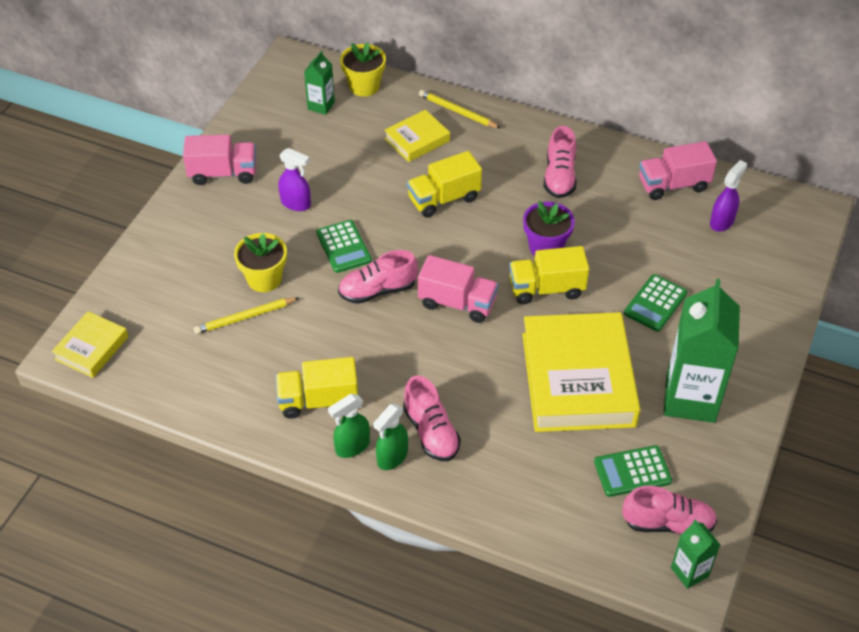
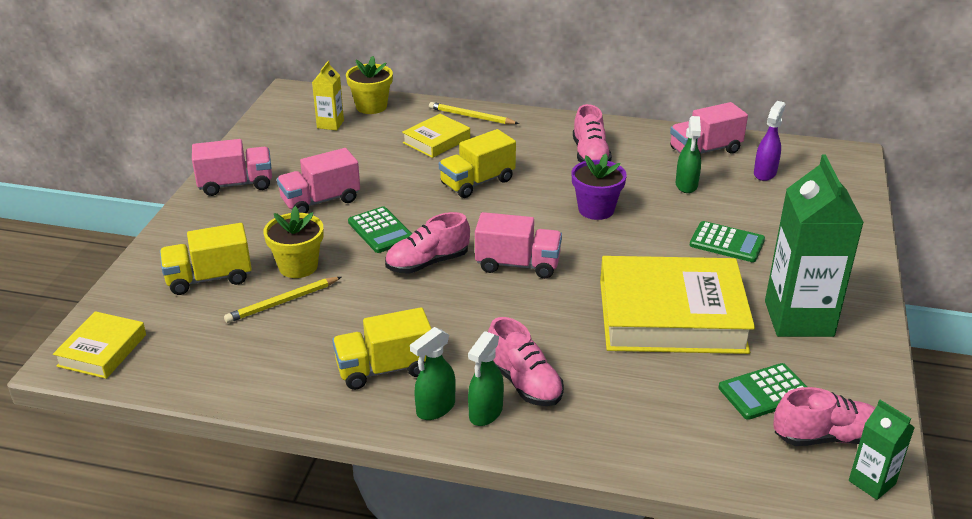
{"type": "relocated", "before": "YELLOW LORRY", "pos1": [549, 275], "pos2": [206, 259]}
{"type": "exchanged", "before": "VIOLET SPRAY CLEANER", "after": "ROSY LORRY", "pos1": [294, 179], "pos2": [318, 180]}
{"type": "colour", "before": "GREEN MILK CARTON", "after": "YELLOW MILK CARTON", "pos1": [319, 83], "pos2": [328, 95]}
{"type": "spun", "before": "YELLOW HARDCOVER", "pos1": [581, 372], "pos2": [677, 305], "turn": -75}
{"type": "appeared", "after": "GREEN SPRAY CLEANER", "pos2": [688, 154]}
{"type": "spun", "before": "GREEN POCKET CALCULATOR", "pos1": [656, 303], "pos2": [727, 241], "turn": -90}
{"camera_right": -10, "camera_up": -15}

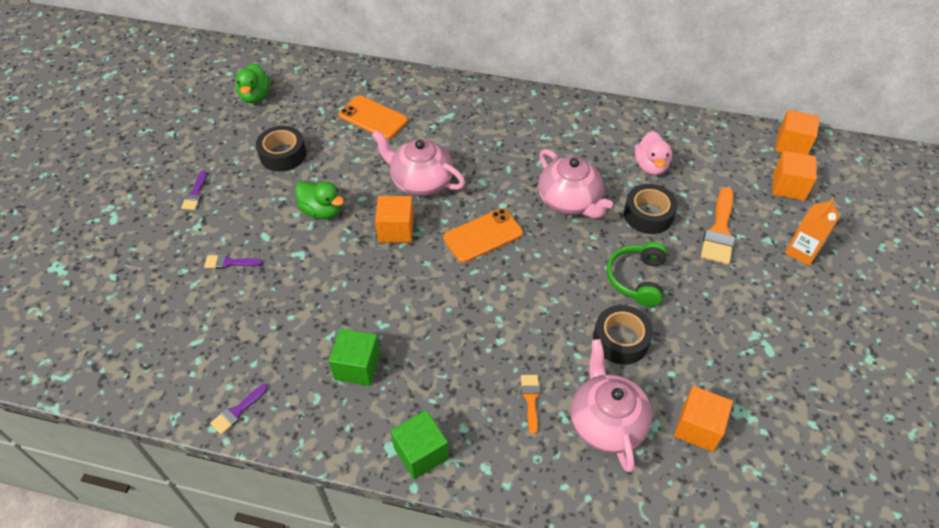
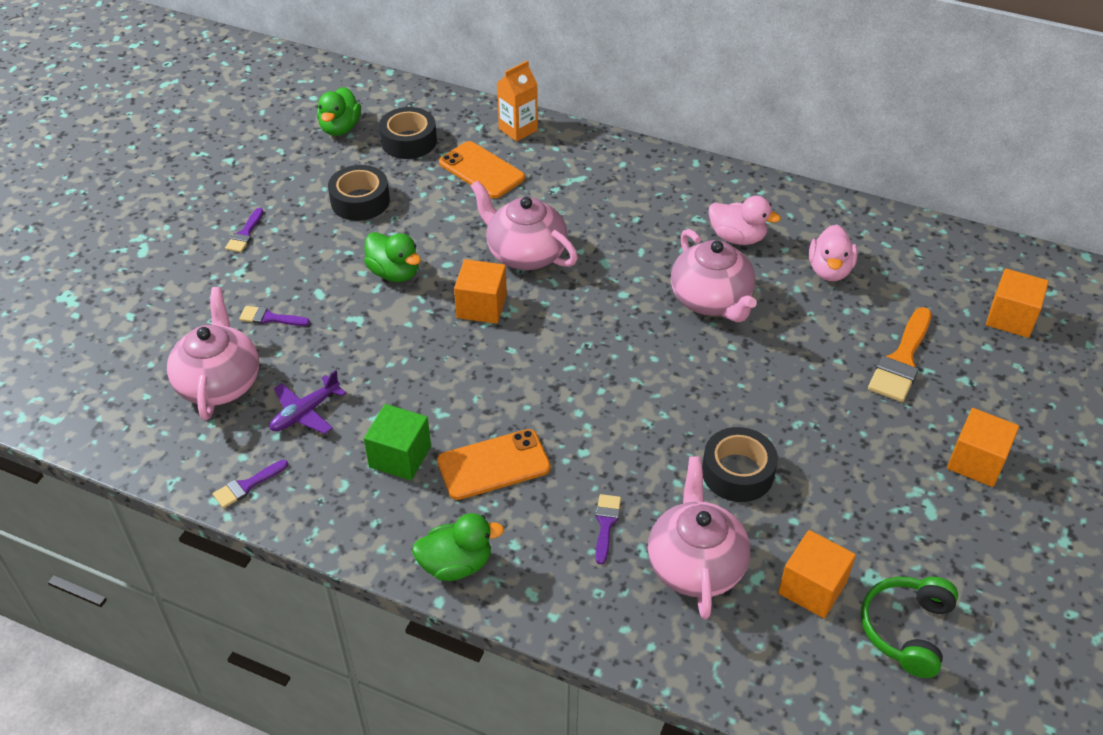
{"type": "appeared", "after": "ROSY CHINA TEAPOT", "pos2": [213, 353]}
{"type": "appeared", "after": "VIOLET TOY PLANE", "pos2": [308, 402]}
{"type": "relocated", "before": "EBONY ROLL OF TAPE", "pos1": [651, 209], "pos2": [408, 133]}
{"type": "exchanged", "before": "GREEN SOLID CUBE", "after": "GREEN RUBBER DUCK", "pos1": [420, 444], "pos2": [458, 547]}
{"type": "relocated", "before": "ORANGE MOBILE PHONE", "pos1": [483, 235], "pos2": [494, 464]}
{"type": "relocated", "before": "ORANGE MILK CARTON", "pos1": [812, 232], "pos2": [517, 101]}
{"type": "colour", "before": "ORANGE PAINTBRUSH", "after": "VIOLET PAINTBRUSH", "pos1": [530, 404], "pos2": [608, 529]}
{"type": "appeared", "after": "ROSY RUBBER DUCK", "pos2": [744, 220]}
{"type": "relocated", "before": "GREEN HEADSET", "pos1": [637, 274], "pos2": [909, 627]}
{"type": "relocated", "before": "ORANGE SOLID CUBE", "pos1": [797, 132], "pos2": [983, 447]}
{"camera_right": 10, "camera_up": -5}

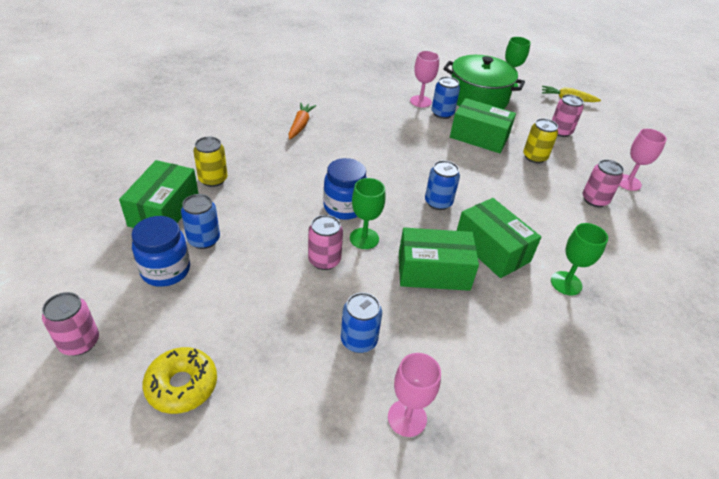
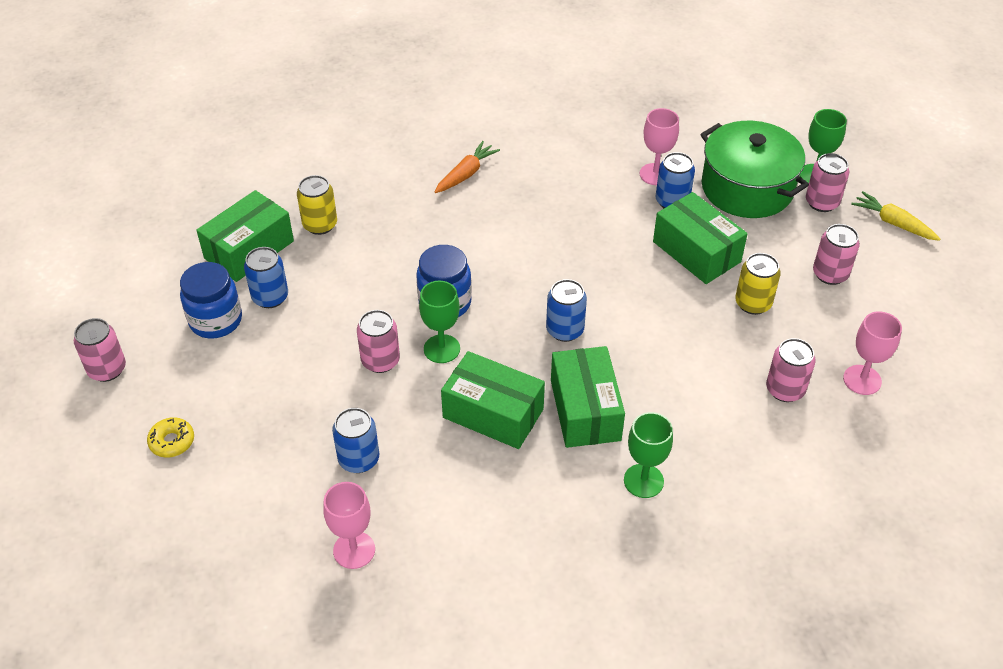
{"type": "size", "before": "YELLOW DOUGHNUT", "pos1": [180, 380], "pos2": [170, 437], "scale": 0.65}
{"type": "appeared", "after": "ROSY CAN", "pos2": [827, 182]}
{"camera_right": 30, "camera_up": 5}

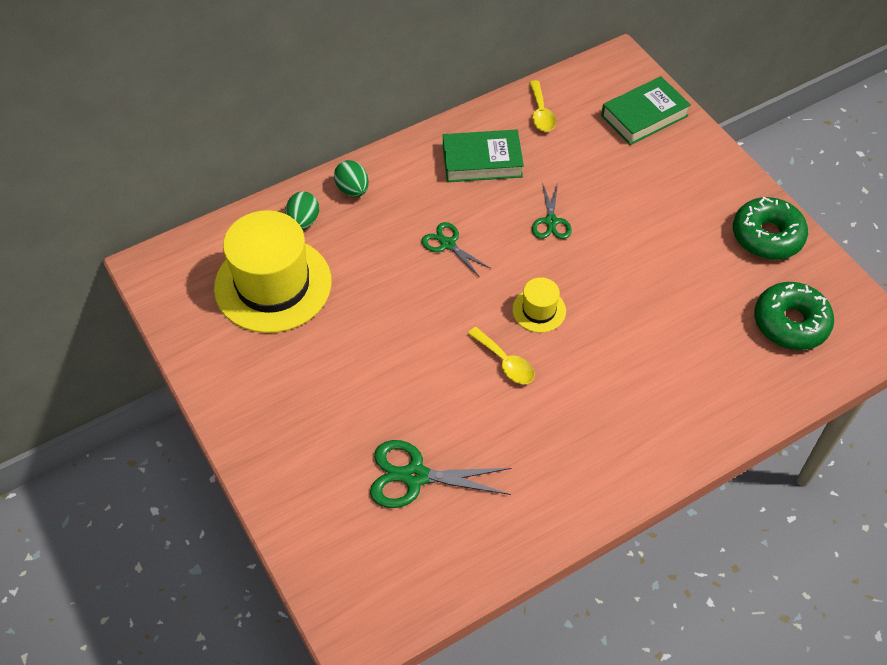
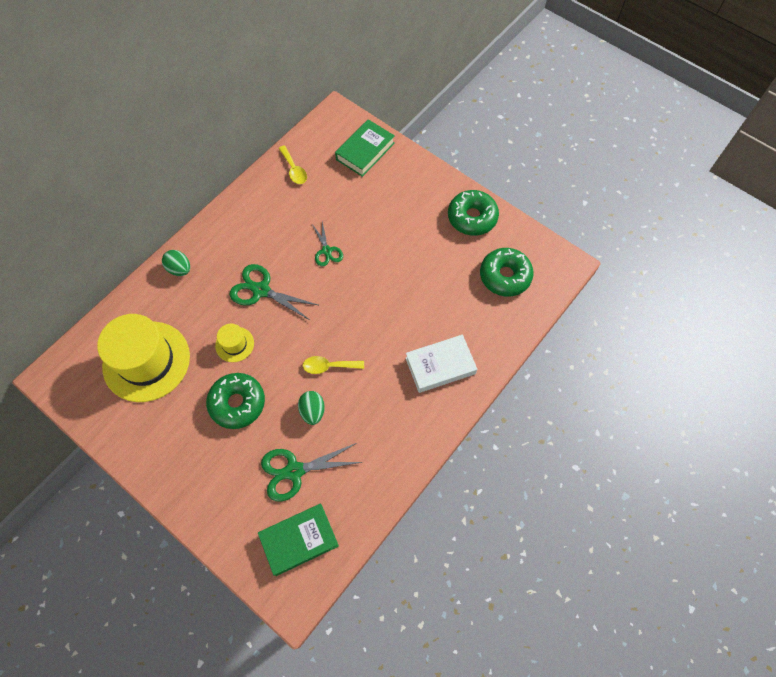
{"type": "appeared", "after": "GREEN DOUGHNUT", "pos2": [235, 401]}
{"type": "relocated", "before": "YELLOW TOP HAT", "pos1": [539, 305], "pos2": [234, 343]}
{"type": "size", "before": "GREEN SCISSORS", "pos1": [456, 249], "pos2": [274, 292], "scale": 1.62}
{"type": "relocated", "before": "GREEN HARDCOVER", "pos1": [483, 156], "pos2": [298, 540]}
{"type": "relocated", "before": "GREEN EGG SHAPE", "pos1": [302, 210], "pos2": [311, 408]}
{"type": "spun", "before": "YELLOW TEASPOON", "pos1": [501, 355], "pos2": [333, 365], "turn": 150}
{"type": "appeared", "after": "PURE WHITE HARDCOVER", "pos2": [441, 364]}
{"camera_right": -20, "camera_up": 10}

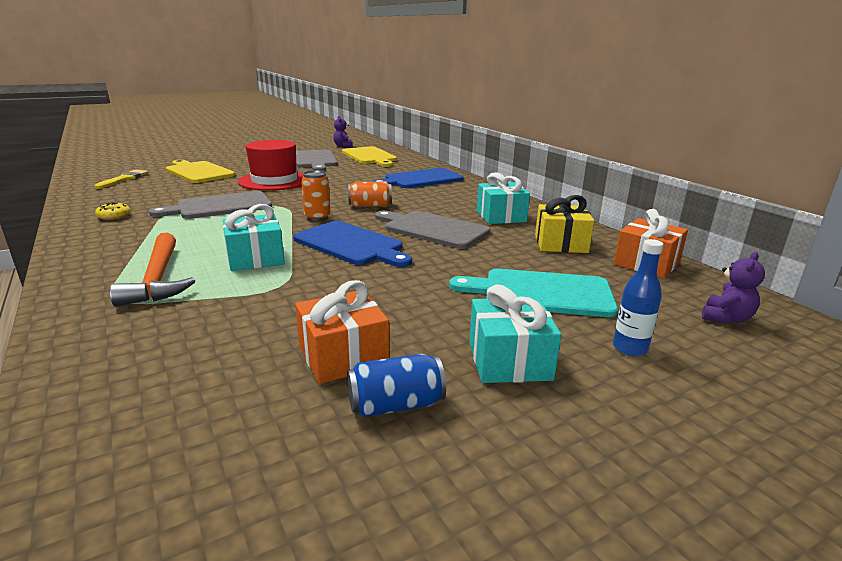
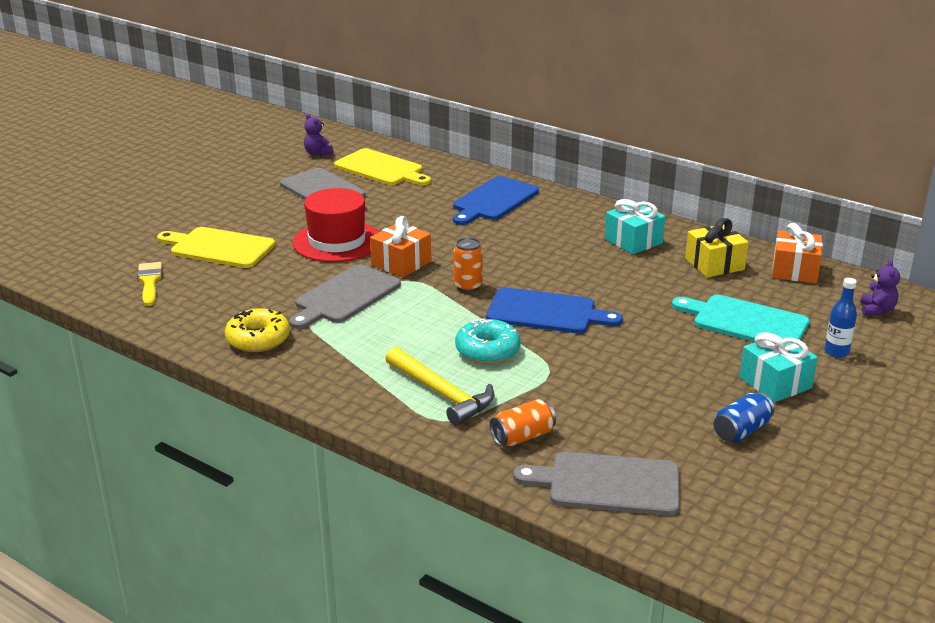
{"type": "size", "before": "YELLOW DOUGHNUT", "pos1": [113, 211], "pos2": [257, 330], "scale": 1.78}
{"type": "relocated", "before": "ORANGE PRESENT", "pos1": [342, 332], "pos2": [400, 246]}
{"type": "colour", "before": "ORANGE CLAW HAMMER", "after": "YELLOW CLAW HAMMER", "pos1": [152, 270], "pos2": [440, 386]}
{"type": "exchanged", "before": "TURQUOISE PRESENT", "after": "TURQUOISE DOUGHNUT", "pos1": [254, 237], "pos2": [488, 341]}
{"type": "relocated", "before": "ORANGE CAN", "pos1": [370, 194], "pos2": [523, 423]}
{"type": "relocated", "before": "ASH-GREY BREAD BOARD", "pos1": [432, 230], "pos2": [596, 484]}
{"type": "spun", "before": "TURQUOISE BREAD BOARD", "pos1": [533, 293], "pos2": [741, 318], "turn": 45}
{"camera_right": -25, "camera_up": 5}

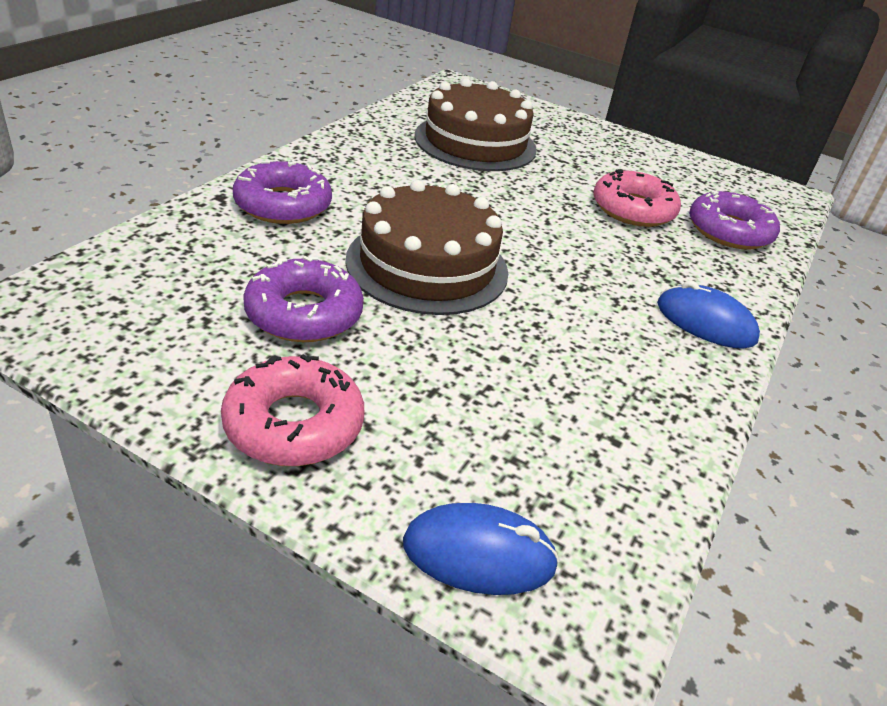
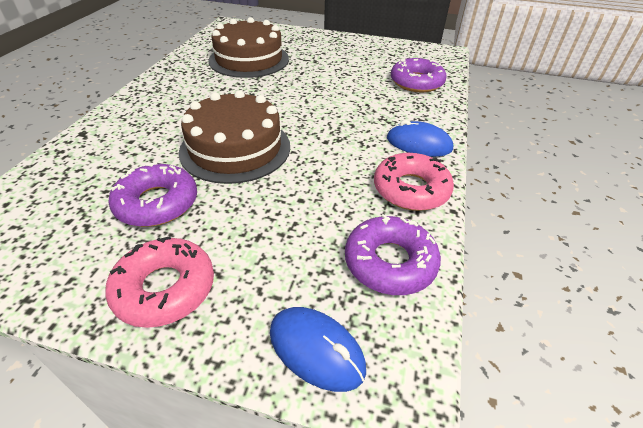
{"type": "spun", "before": "ROYAL BLUE MOUSE", "pos1": [481, 549], "pos2": [318, 349], "turn": 45}
{"type": "relocated", "before": "VIOLET DOUGHNUT", "pos1": [282, 191], "pos2": [393, 254]}
{"type": "relocated", "before": "ROSY DOUGHNUT", "pos1": [637, 198], "pos2": [414, 182]}
{"camera_right": -10, "camera_up": 5}

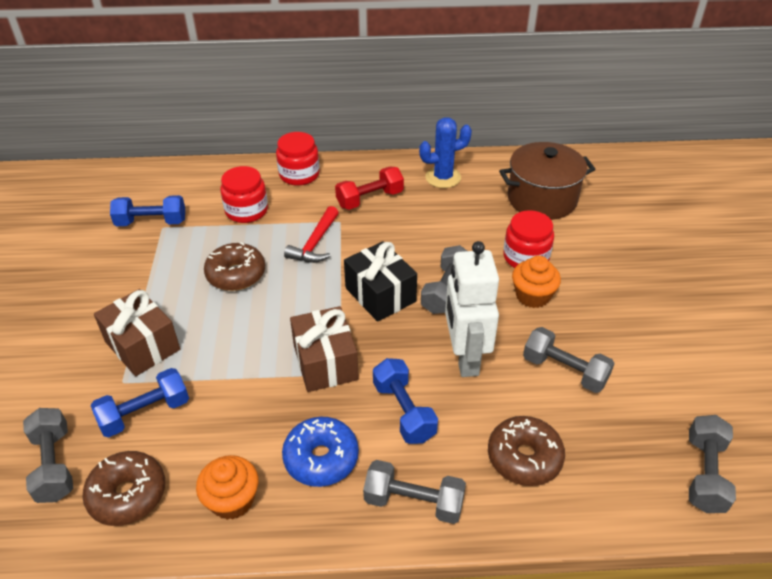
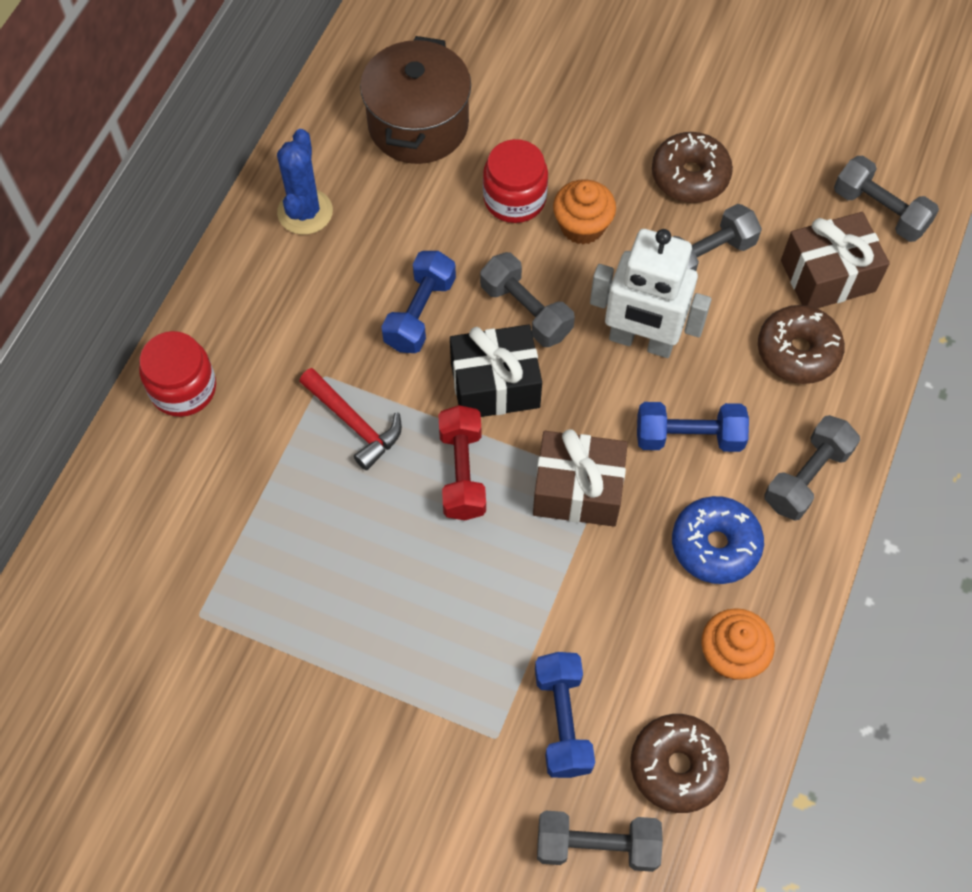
{"type": "relocated", "before": "ROYAL BLUE FREE WEIGHT", "pos1": [147, 210], "pos2": [418, 302]}
{"type": "relocated", "before": "SCARLET FREE WEIGHT", "pos1": [369, 188], "pos2": [462, 462]}
{"type": "relocated", "before": "RUSSET DOUGHNUT", "pos1": [234, 266], "pos2": [692, 167]}
{"type": "relocated", "before": "RUSSET PRESENT", "pos1": [137, 332], "pos2": [835, 260]}
{"type": "missing", "before": "SCARLET JAM JAR", "pos1": [244, 194]}
{"camera_right": -65, "camera_up": 20}

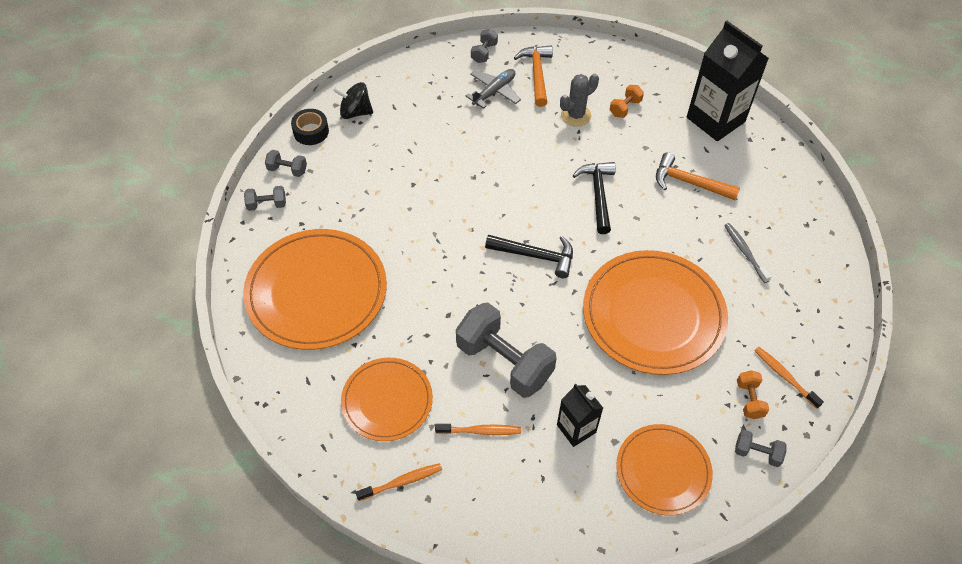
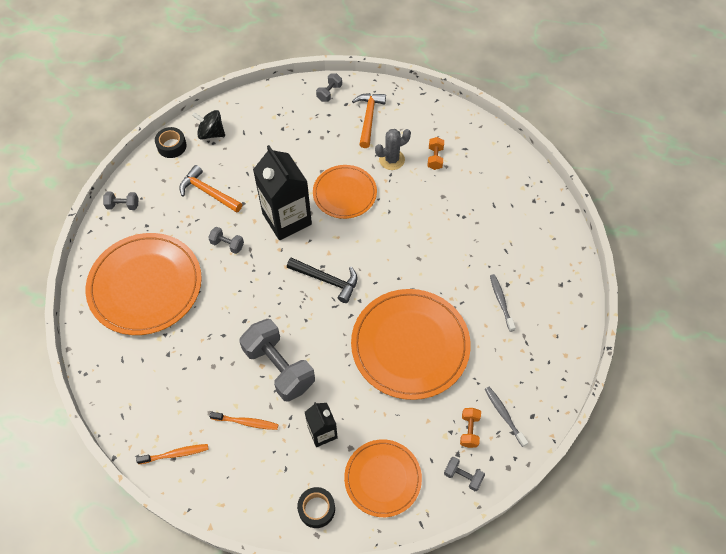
{"type": "relocated", "before": "ORANGE CLAW HAMMER", "pos1": [698, 176], "pos2": [210, 189]}
{"type": "relocated", "before": "ASH-GREY FREE WEIGHT", "pos1": [286, 163], "pos2": [226, 240]}
{"type": "relocated", "before": "EBONY MILK CARTON", "pos1": [728, 81], "pos2": [282, 192]}
{"type": "appeared", "after": "EBONY ROLL OF TAPE", "pos2": [316, 507]}
{"type": "relocated", "before": "ORANGE FLAT DISH", "pos1": [387, 399], "pos2": [345, 192]}
{"type": "spun", "before": "ORANGE FREE WEIGHT", "pos1": [627, 101], "pos2": [436, 153], "turn": -45}
{"type": "colour", "before": "ORANGE TOOTH BRUSH", "after": "ASH-GREY TOOTH BRUSH", "pos1": [789, 378], "pos2": [506, 417]}
{"type": "missing", "before": "ASH-GREY TOY PLANE", "pos1": [493, 89]}
{"type": "missing", "before": "EBONY CLAW HAMMER", "pos1": [594, 198]}
{"camera_right": 10, "camera_up": 5}

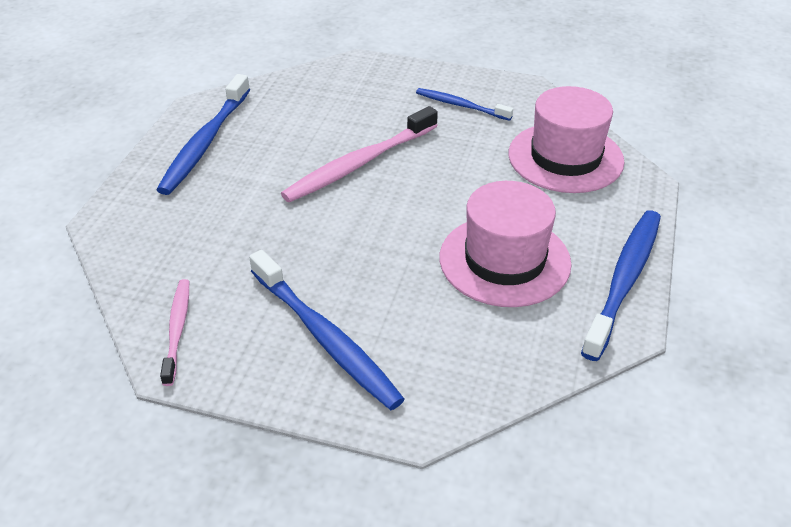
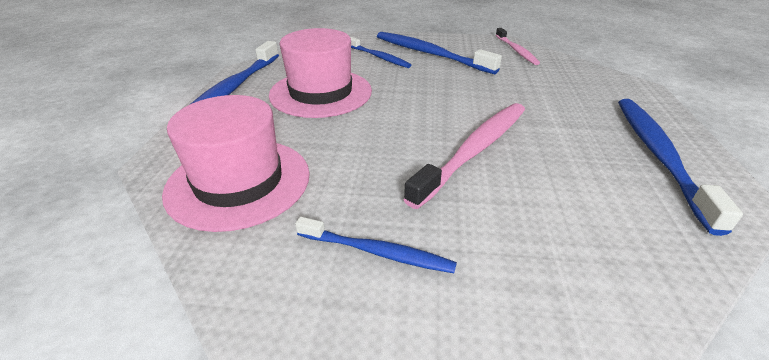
{"type": "appeared", "after": "ROYAL BLUE TOOTH BRUSH", "pos2": [380, 52]}
{"camera_right": 170, "camera_up": -5}

